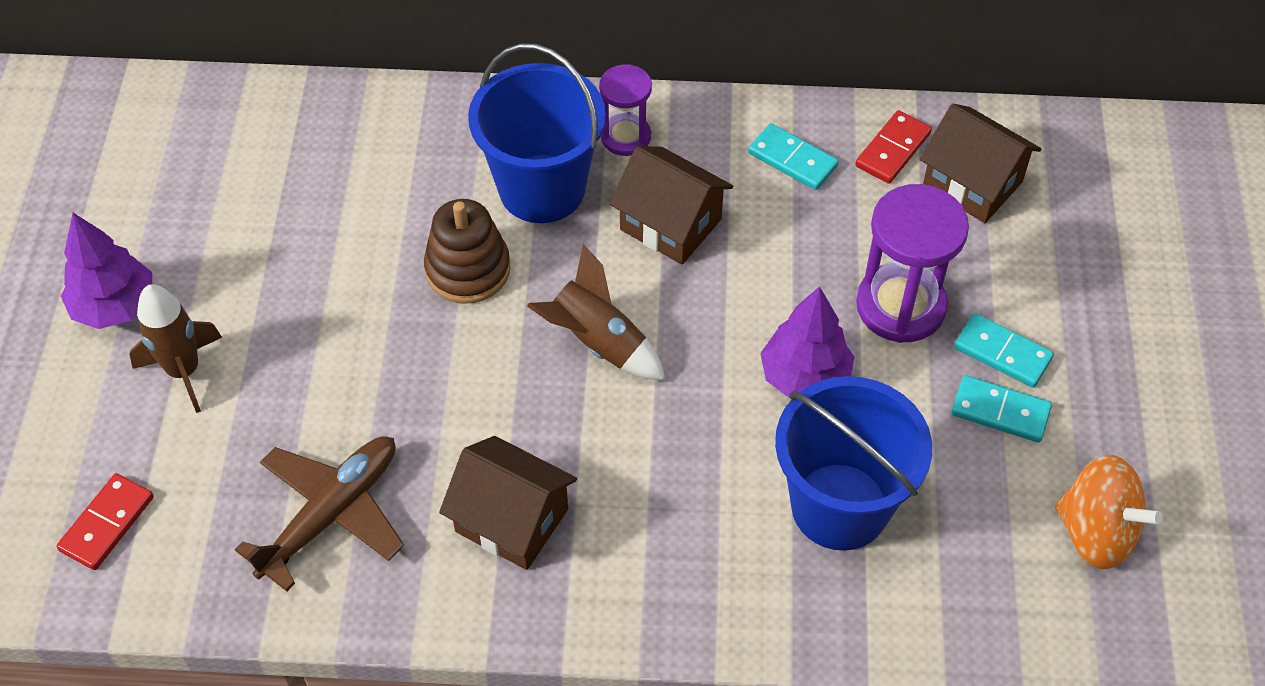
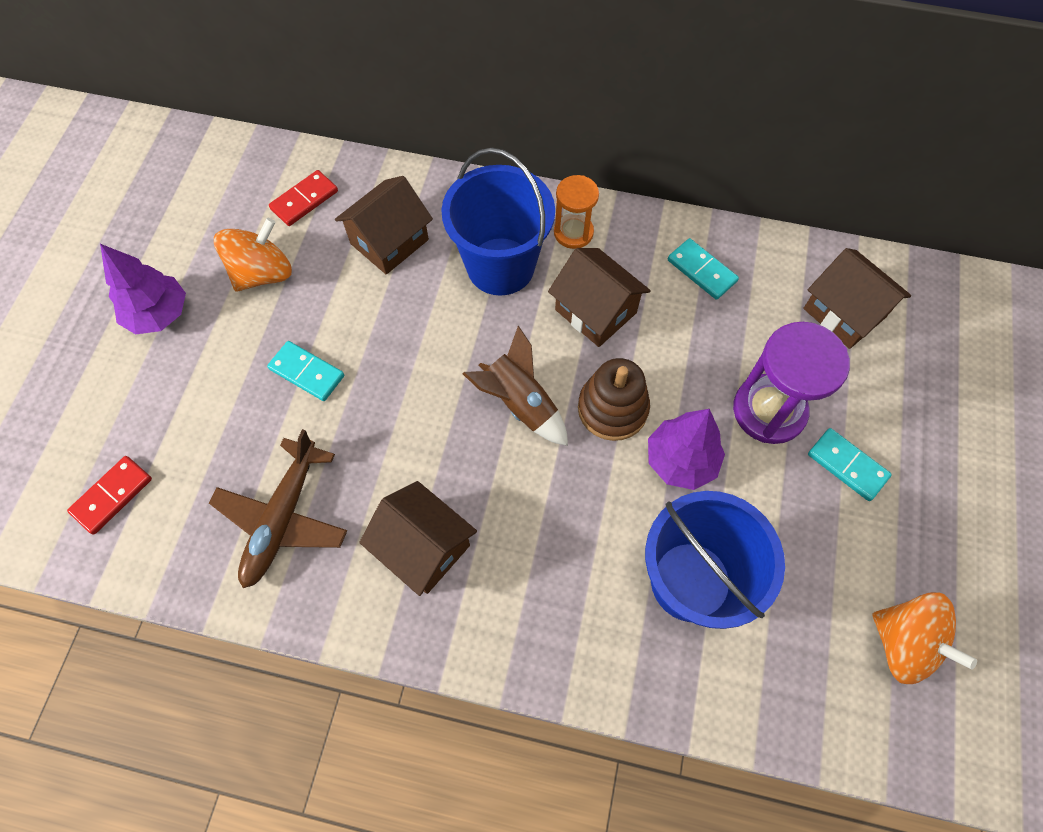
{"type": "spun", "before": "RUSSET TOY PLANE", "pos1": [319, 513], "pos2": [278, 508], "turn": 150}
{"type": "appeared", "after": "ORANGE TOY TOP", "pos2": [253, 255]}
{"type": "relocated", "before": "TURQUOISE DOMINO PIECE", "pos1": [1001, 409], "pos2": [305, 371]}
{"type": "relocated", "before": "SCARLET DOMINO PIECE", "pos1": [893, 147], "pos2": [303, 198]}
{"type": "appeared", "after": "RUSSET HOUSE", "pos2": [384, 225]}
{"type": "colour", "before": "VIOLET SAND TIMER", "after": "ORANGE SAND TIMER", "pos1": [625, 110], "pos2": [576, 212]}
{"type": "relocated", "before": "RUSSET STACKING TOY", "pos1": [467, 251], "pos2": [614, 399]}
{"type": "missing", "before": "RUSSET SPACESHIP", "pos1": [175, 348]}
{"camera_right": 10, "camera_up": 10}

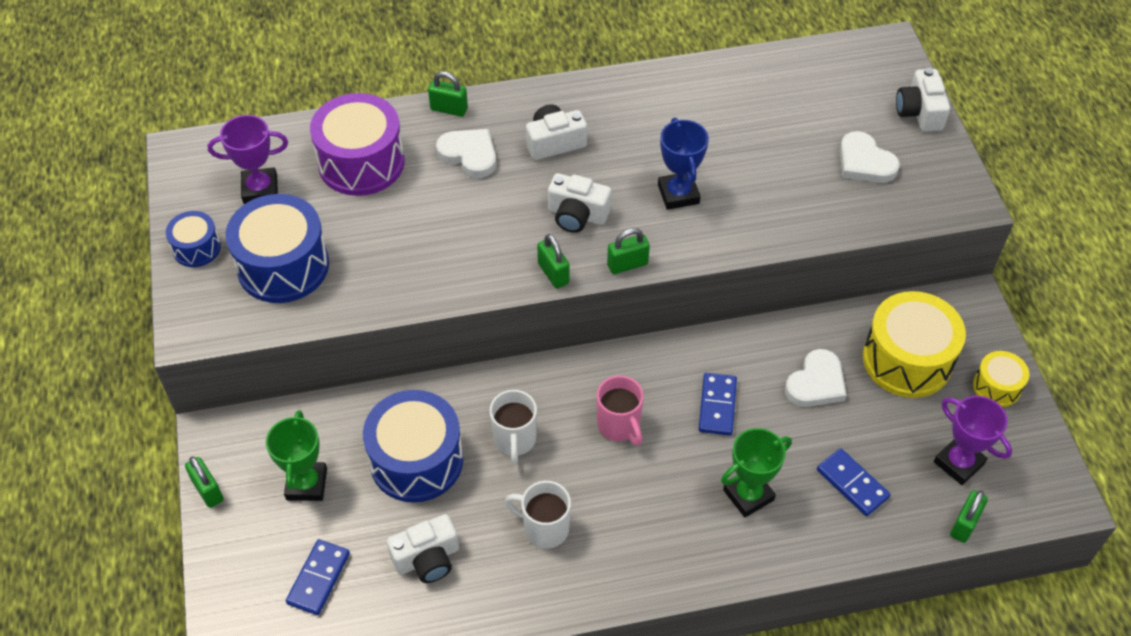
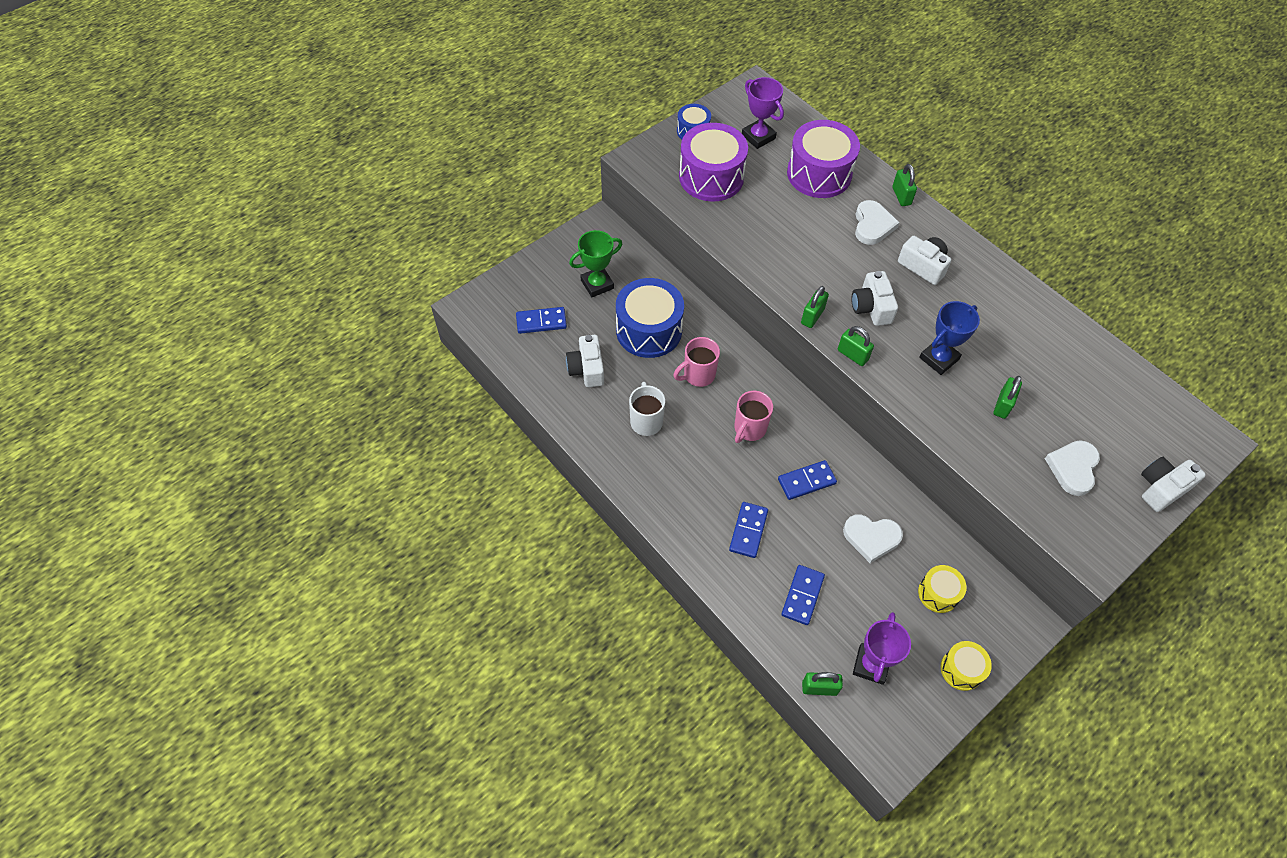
{"type": "spun", "before": "PURE WHITE COMPACT CAMERA", "pos1": [423, 548], "pos2": [585, 361], "turn": 45}
{"type": "colour", "before": "PURE WHITE COFFEE MUG", "after": "ROSY COFFEE MUG", "pos1": [513, 427], "pos2": [696, 362]}
{"type": "colour", "before": "ROYAL BLUE DRUM", "after": "VIOLET DRUM", "pos1": [277, 248], "pos2": [713, 162]}
{"type": "exchanged", "before": "GREEN AWARD CUP", "after": "ROYAL BLUE DOMINO PIECE", "pos1": [756, 472], "pos2": [748, 530]}
{"type": "size", "before": "YELLOW DRUM", "pos1": [914, 344], "pos2": [942, 589], "scale": 0.53}
{"type": "relocated", "before": "GREEN SMALL LOCK", "pos1": [204, 482], "pos2": [1007, 397]}
{"camera_right": 60, "camera_up": 5}

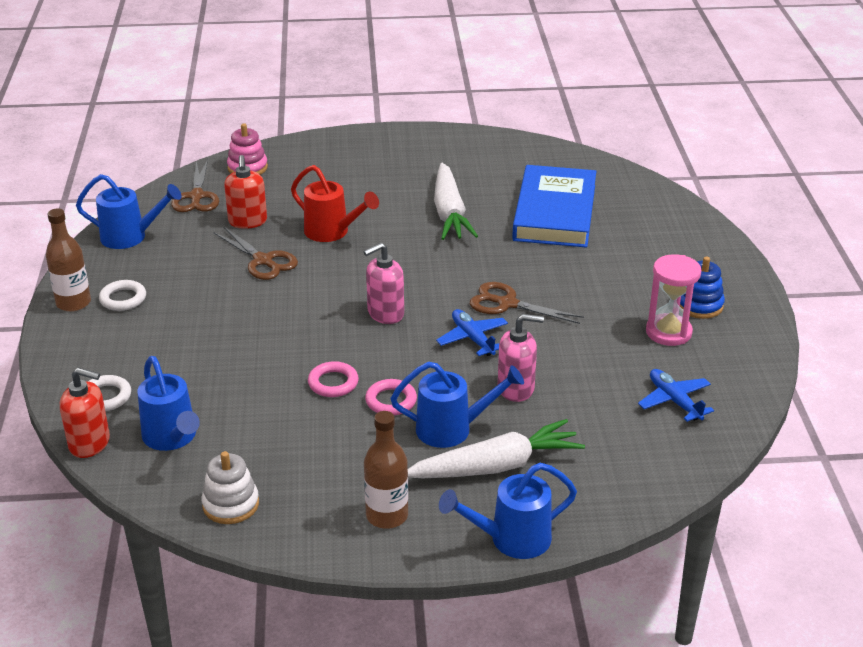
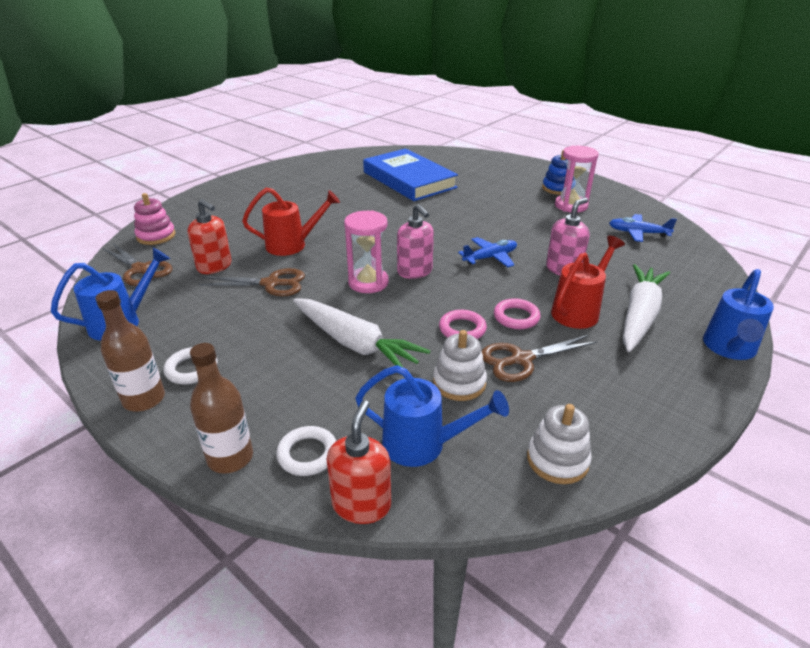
{"type": "relocated", "before": "RUSSET DRINK BOTTLE", "pos1": [386, 470], "pos2": [221, 408]}
{"type": "relocated", "before": "PURE WHITE TOY CARROT", "pos1": [456, 201], "pos2": [361, 333]}
{"type": "spun", "before": "SCARLET SOAP PUMP", "pos1": [85, 413], "pos2": [359, 462], "turn": -45}
{"type": "appeared", "after": "ROSY SAND TIMER", "pos2": [366, 251]}
{"type": "spun", "before": "ROSY SOAP PUMP", "pos1": [383, 283], "pos2": [415, 241], "turn": -45}
{"type": "appeared", "after": "PURE WHITE STACKING TOY", "pos2": [460, 365]}
{"type": "spun", "before": "ROYAL BLUE TOY PLANE", "pos1": [472, 332], "pos2": [487, 252], "turn": 135}
{"type": "relocated", "before": "RUSSET SCISSORS", "pos1": [527, 303], "pos2": [539, 358]}
{"type": "colour", "before": "ROYAL BLUE SPRINKLING CAN", "after": "SCARLET SPRINKLING CAN", "pos1": [457, 404], "pos2": [588, 282]}
{"camera_right": -45, "camera_up": 0}

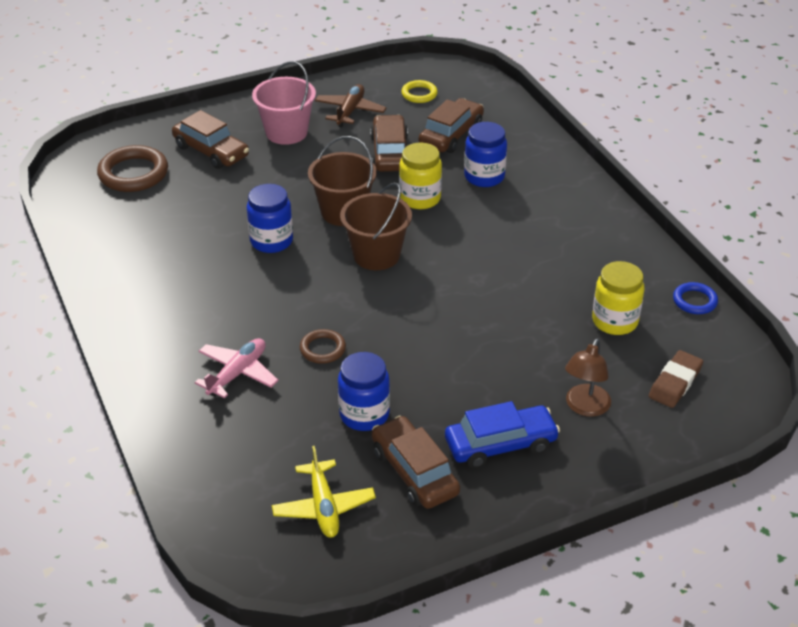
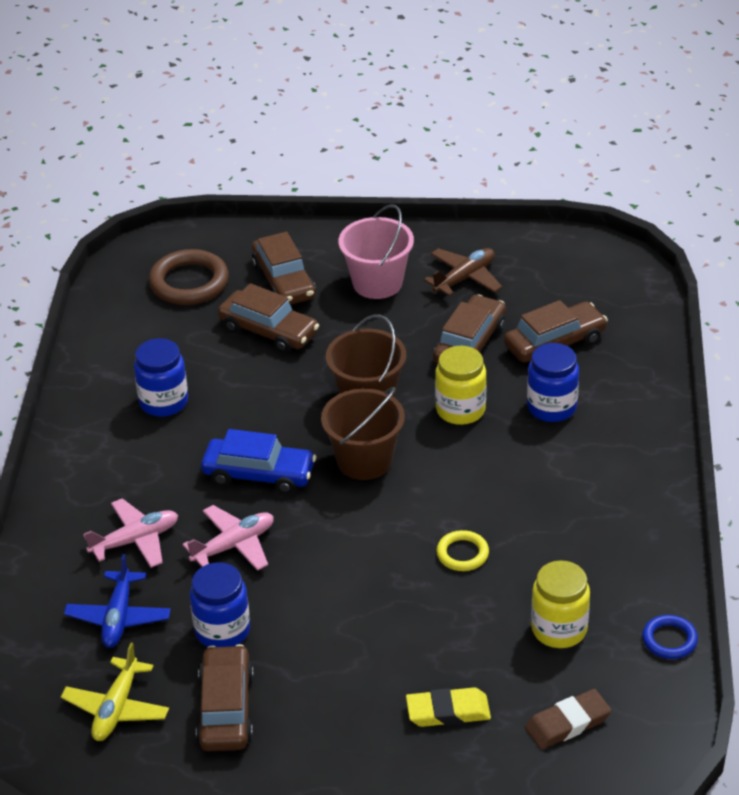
{"type": "appeared", "after": "ROYAL BLUE TOY PLANE", "pos2": [117, 601]}
{"type": "relocated", "before": "ROYAL BLUE JAM JAR", "pos1": [270, 218], "pos2": [161, 377]}
{"type": "exchanged", "before": "RUSSET TORUS", "after": "ROSY TOY PLANE", "pos1": [323, 346], "pos2": [228, 538]}
{"type": "relocated", "before": "ROYAL BLUE TOY CAR", "pos1": [502, 434], "pos2": [258, 461]}
{"type": "appeared", "after": "RUSSET TOY CAR", "pos2": [268, 318]}
{"type": "exchanged", "before": "RUSSET DESK LAMP", "after": "YELLOW GUM ERASER", "pos1": [588, 377], "pos2": [448, 707]}
{"type": "relocated", "before": "YELLOW TORUS", "pos1": [419, 91], "pos2": [462, 550]}
{"camera_right": 30, "camera_up": 0}

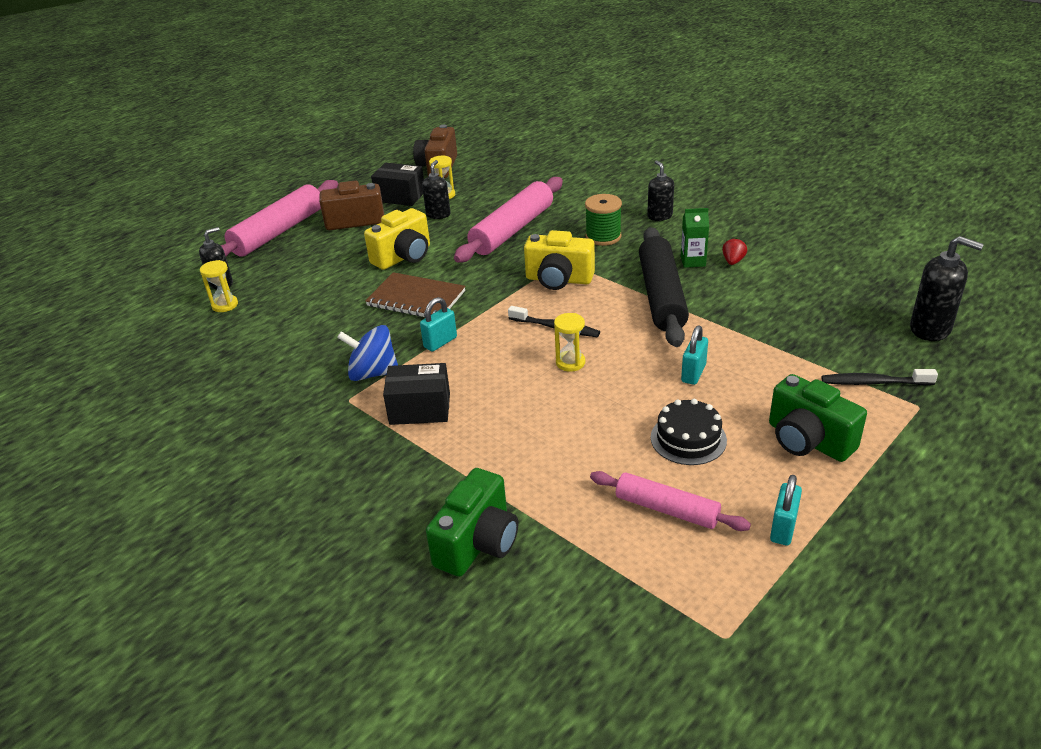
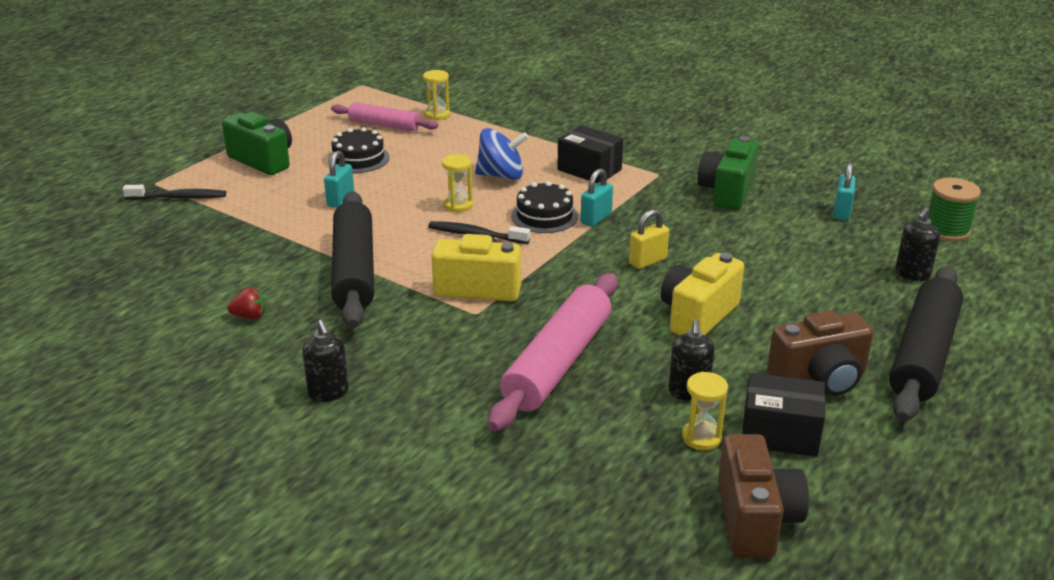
{"type": "spun", "before": "SCARLET BERRY", "pos1": [734, 251], "pos2": [246, 303], "turn": -105}
{"type": "relocated", "before": "YELLOW SAND TIMER", "pos1": [219, 286], "pos2": [436, 95]}
{"type": "relocated", "before": "ROYAL BLUE TOY TOP", "pos1": [367, 353], "pos2": [502, 154]}
{"type": "appeared", "after": "EBONY CAKE", "pos2": [544, 207]}
{"type": "spun", "before": "EBONY PARCEL", "pos1": [416, 394], "pos2": [590, 154], "turn": 45}
{"type": "exchanged", "before": "RUSSET NOTEPAD", "after": "YELLOW SMALL LOCK", "pos1": [415, 295], "pos2": [649, 239]}
{"type": "relocated", "before": "GREEN COMPACT CAMERA", "pos1": [472, 522], "pos2": [728, 173]}
{"type": "relocated", "before": "TURQUOISE SMALL LOCK", "pos1": [786, 510], "pos2": [844, 191]}
{"type": "colour", "before": "ROSY PASTRY ROLLER", "after": "EBONY PASTRY ROLLER", "pos1": [279, 218], "pos2": [926, 344]}
{"type": "relocated", "before": "GREEN SPOOL", "pos1": [603, 220], "pos2": [954, 209]}
{"type": "missing", "before": "GREEN MILK CARTON", "pos1": [695, 238]}
{"type": "missing", "before": "EBONY SOAP PUMP", "pos1": [947, 288]}
{"camera_right": 170, "camera_up": -5}

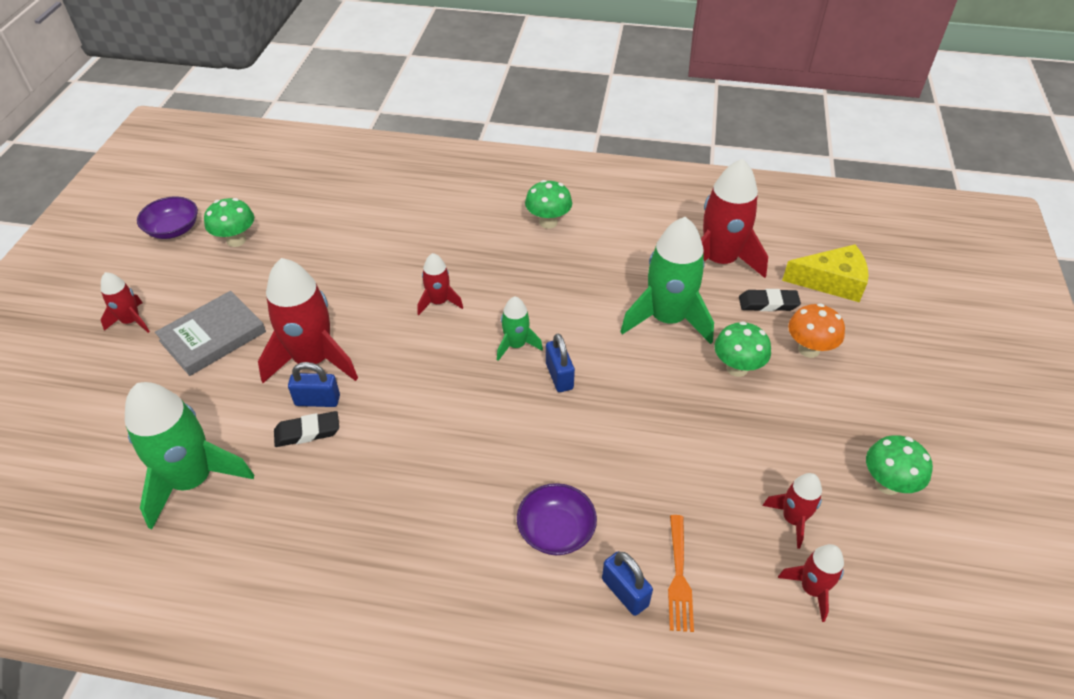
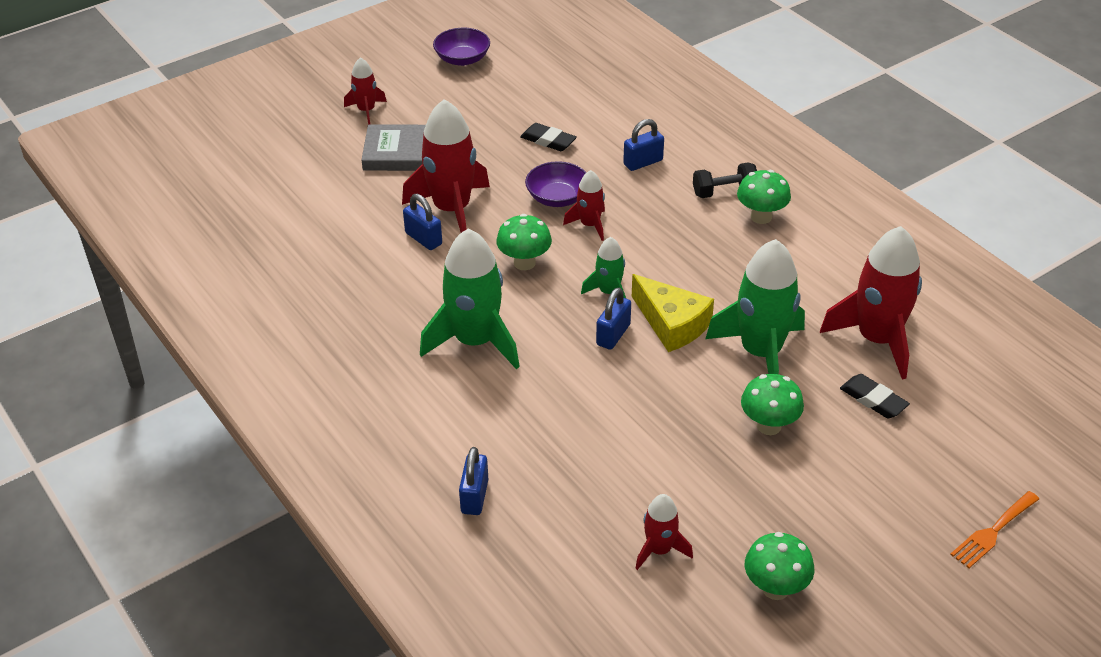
{"type": "relocated", "before": "GREEN SPACESHIP", "pos1": [189, 456], "pos2": [470, 298]}
{"type": "relocated", "before": "GREEN MUSHROOM", "pos1": [229, 222], "pos2": [524, 242]}
{"type": "relocated", "before": "EBONY GUM ERASER", "pos1": [306, 429], "pos2": [548, 137]}
{"type": "relocated", "before": "VIOLET SERVING BOWL", "pos1": [557, 519], "pos2": [555, 184]}
{"type": "appeared", "after": "ROYAL BLUE SMALL LOCK", "pos2": [643, 145]}
{"type": "relocated", "before": "YELLOW PIECE OF CHEESE", "pos1": [825, 273], "pos2": [673, 313]}
{"type": "appeared", "after": "EBONY FREE WEIGHT", "pos2": [725, 180]}
{"type": "relocated", "before": "ORANGE DINNER FORK", "pos1": [681, 573], "pos2": [994, 529]}
{"type": "missing", "before": "SCARLET SPACESHIP", "pos1": [811, 583]}
{"type": "missing", "before": "ORANGE MUSHROOM", "pos1": [816, 330]}
{"camera_right": 45, "camera_up": -5}

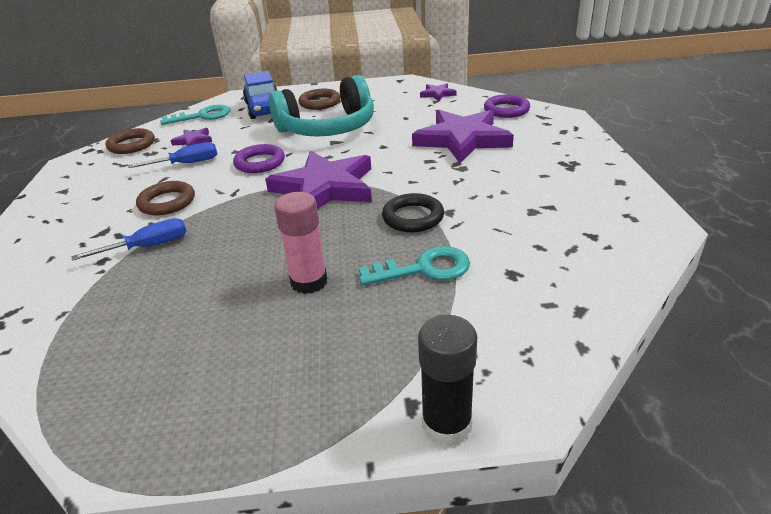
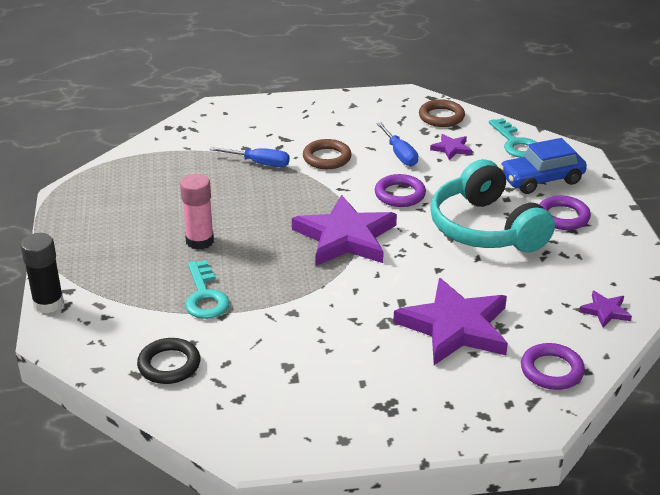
{"type": "relocated", "before": "EBONY TORUS", "pos1": [413, 212], "pos2": [168, 361]}
{"type": "spun", "before": "ROYAL BLUE HAND SCREWDRIVER", "pos1": [129, 239], "pos2": [249, 157], "turn": -45}
{"type": "colour", "before": "RUSSET TORUS", "after": "VIOLET TORUS", "pos1": [319, 99], "pos2": [565, 213]}
{"camera_right": 85, "camera_up": 0}

